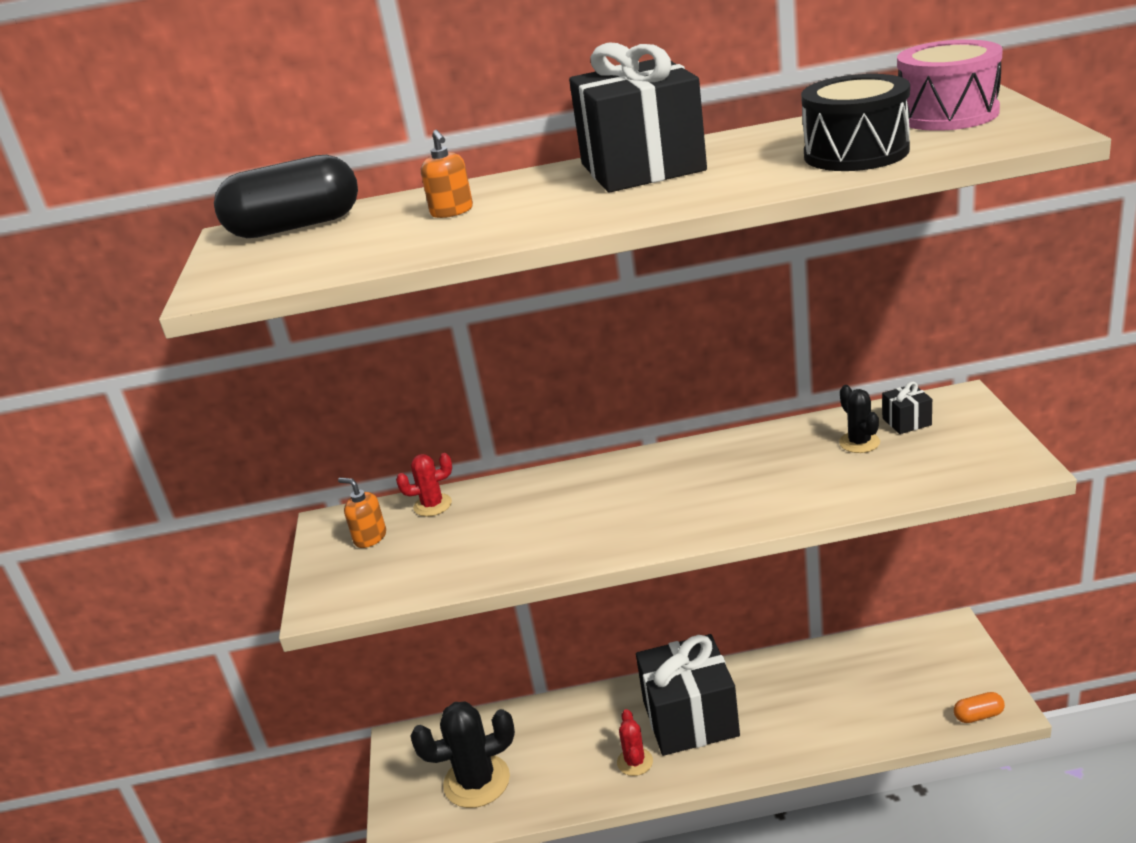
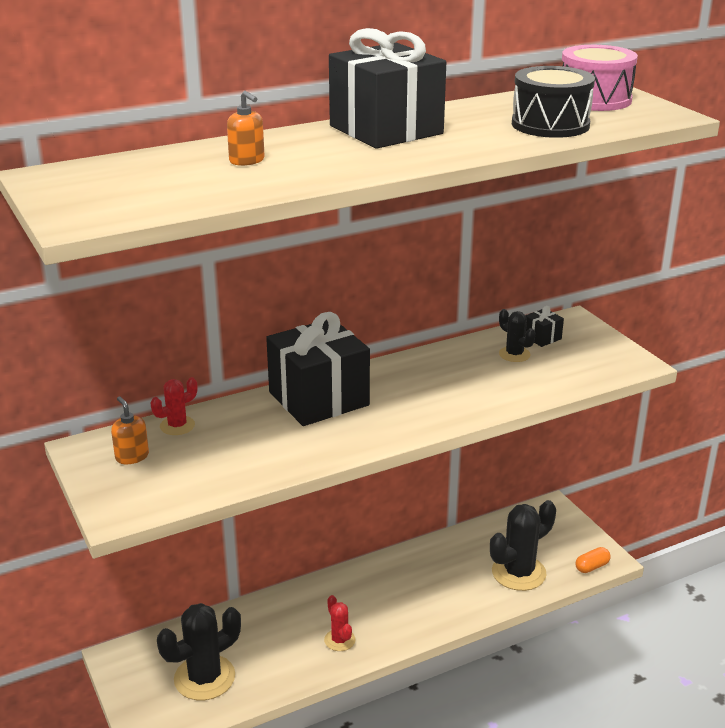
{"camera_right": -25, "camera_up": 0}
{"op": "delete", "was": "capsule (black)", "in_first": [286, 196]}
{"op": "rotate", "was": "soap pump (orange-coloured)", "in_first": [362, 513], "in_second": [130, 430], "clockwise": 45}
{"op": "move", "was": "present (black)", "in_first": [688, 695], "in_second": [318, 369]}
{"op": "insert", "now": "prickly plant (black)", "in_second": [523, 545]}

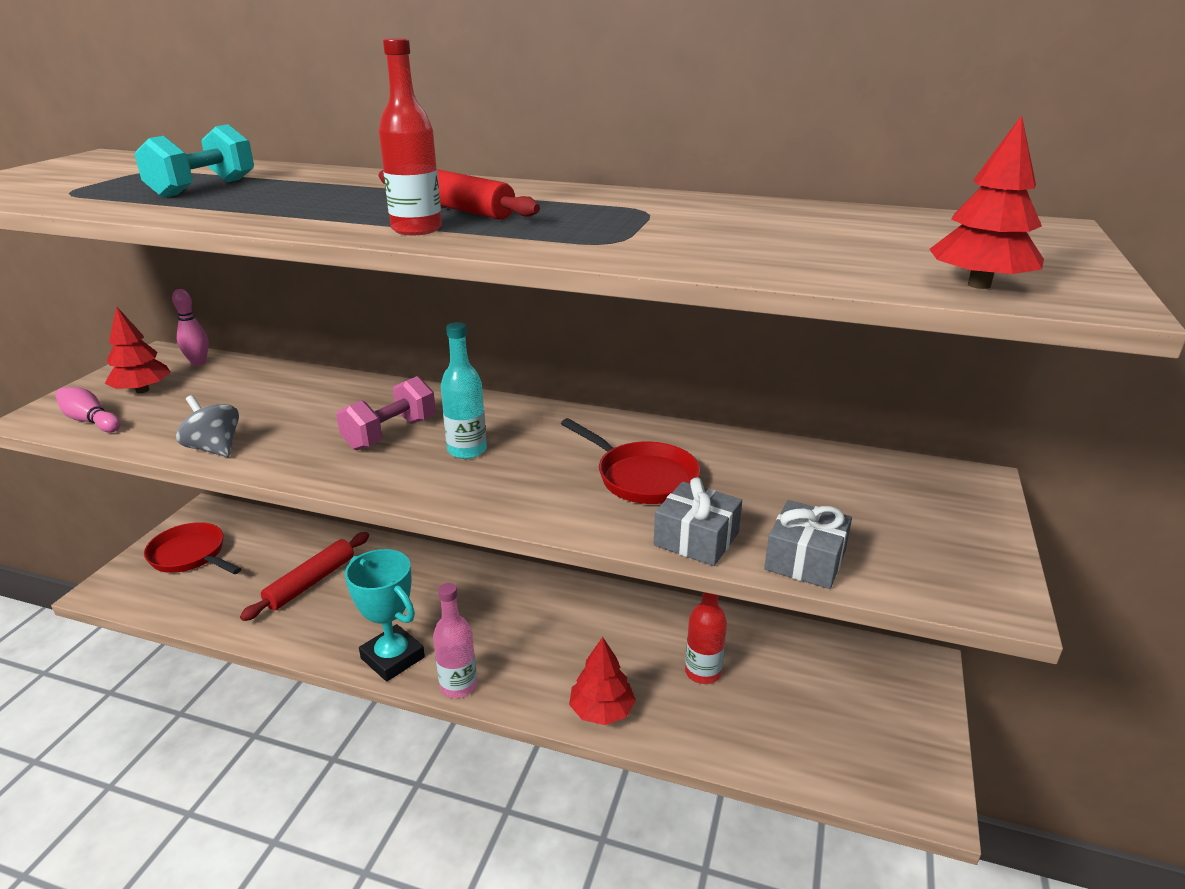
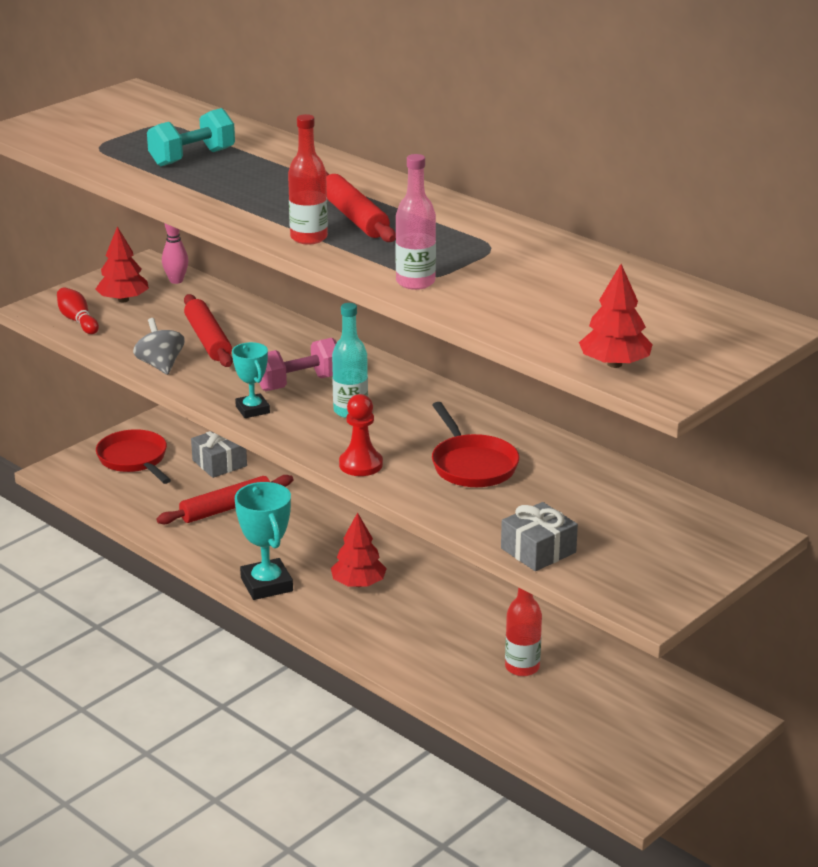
{"camera_right": 25, "camera_up": 0}
{"op": "recolor", "was": "tenpin (rosy)", "now": "tenpin (crimson)", "in_first": [88, 410], "in_second": [78, 310]}
{"op": "move", "was": "flask (rosy)", "in_first": [455, 640], "in_second": [416, 222]}
{"op": "move", "was": "fir tree (crimson)", "in_first": [602, 681], "in_second": [359, 549]}
{"op": "move", "was": "present (grey)", "in_first": [698, 521], "in_second": [219, 454]}
{"op": "insert", "now": "rolling pin (crimson)", "in_second": [208, 330]}
{"op": "insert", "now": "trophy (teal)", "in_second": [251, 380]}
{"op": "insert", "now": "game pawn (crimson)", "in_second": [361, 435]}

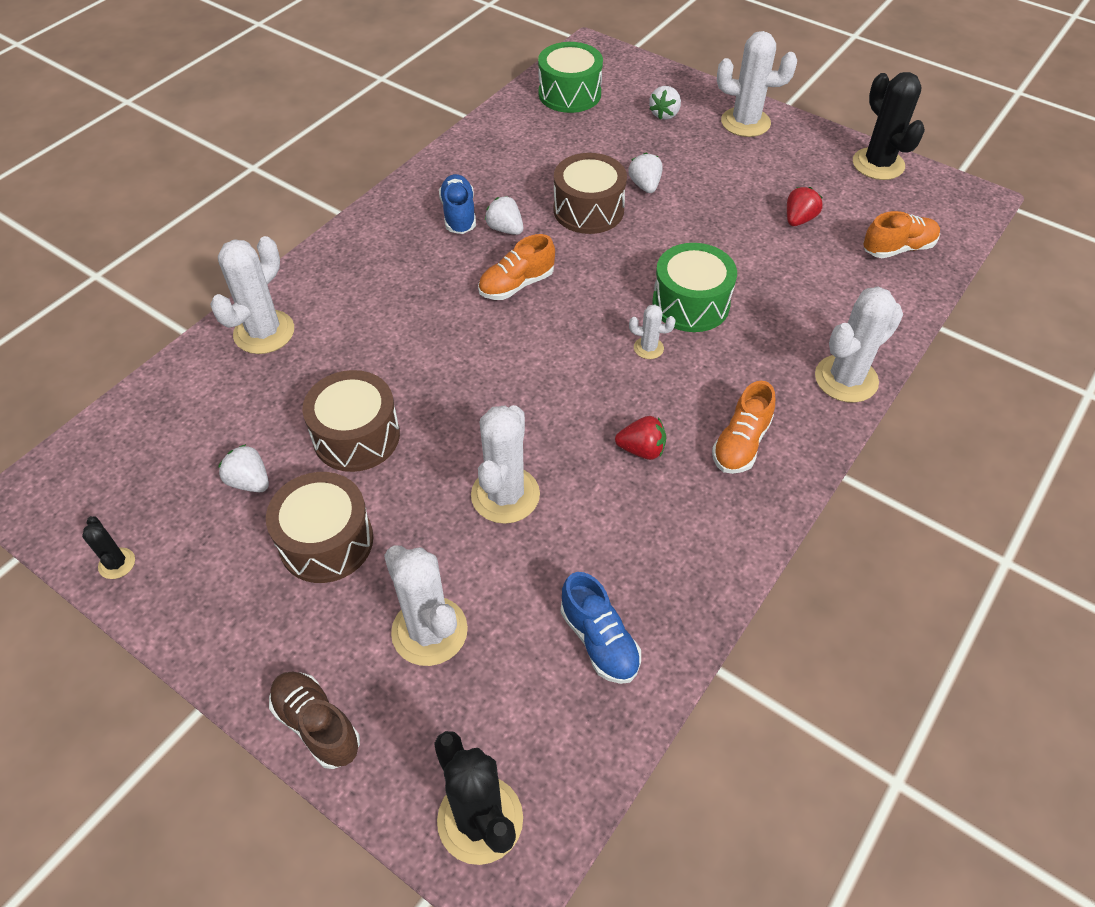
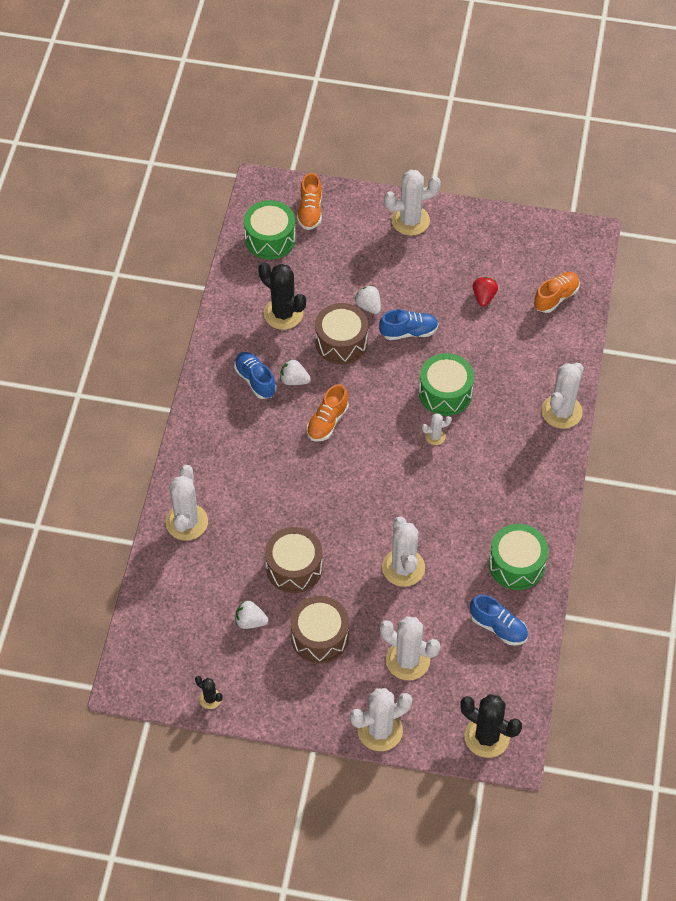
{"camera_right": -25, "camera_up": 5}
{"op": "replace", "was": "lace-up shoe (russet)", "now": "prickly plant (white)", "in_first": [314, 720], "in_second": [381, 719]}
{"op": "delete", "was": "toy strawberry (crimson)", "in_first": [640, 438]}
{"op": "delete", "was": "toy strawberry (white)", "in_first": [665, 103]}
{"op": "move", "was": "lace-up shoe (orange-coloured)", "in_first": [743, 427], "in_second": [309, 201]}
{"op": "move", "was": "prickly plant (black)", "in_first": [889, 126], "in_second": [282, 296]}
{"op": "insert", "now": "lace-up shoe (cobalt)", "in_second": [409, 324]}
{"op": "insert", "now": "toy drum (leaf-green)", "in_second": [518, 557]}

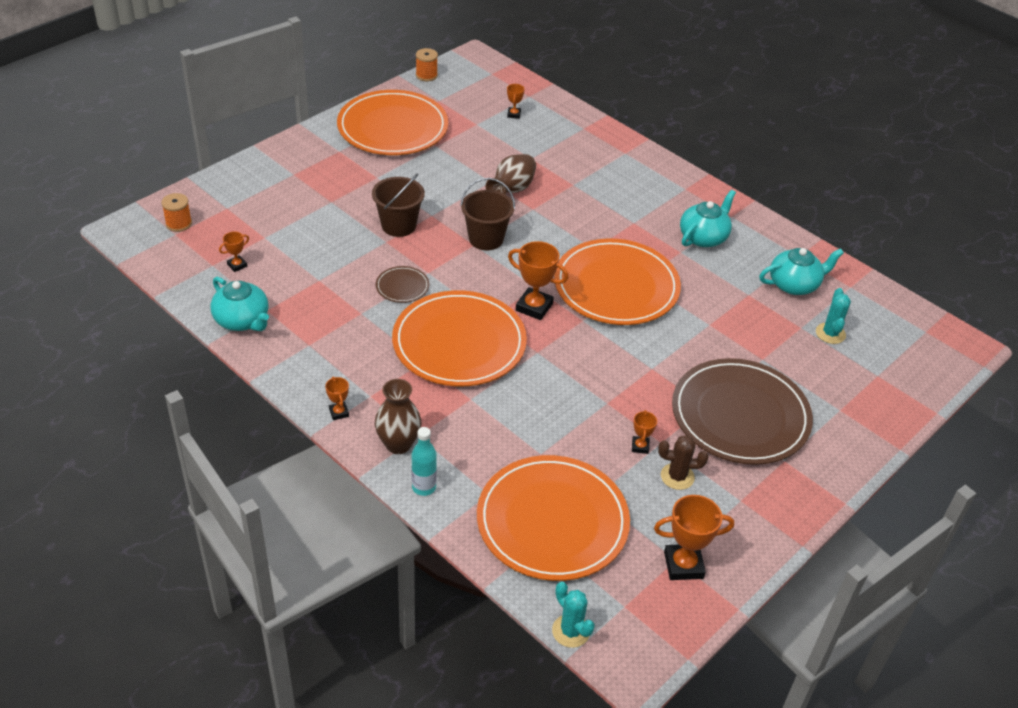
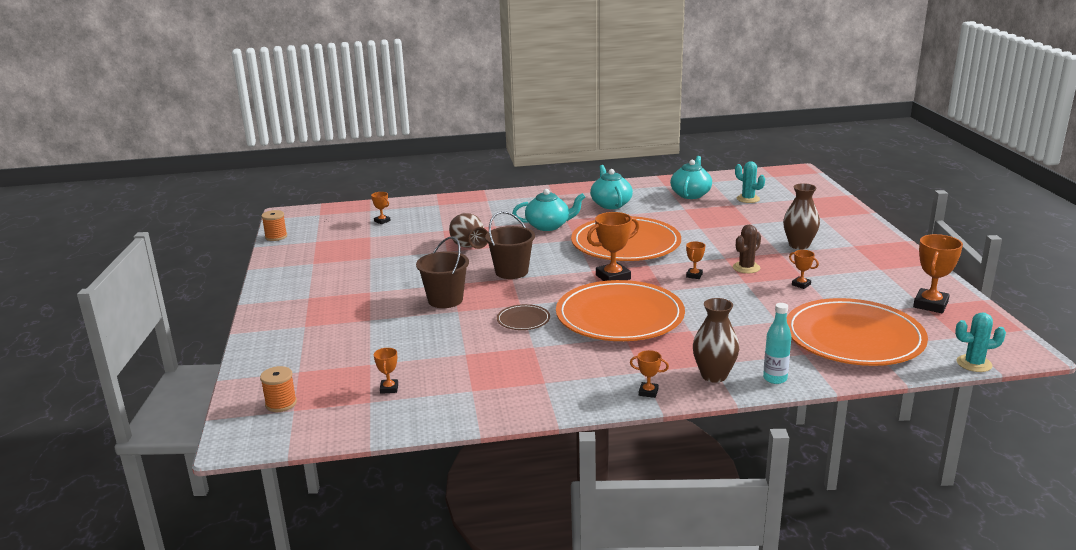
{"camera_right": -50, "camera_up": -20}
{"op": "move", "was": "china teapot (teal)", "in_first": [239, 304], "in_second": [548, 210]}
{"op": "delete", "was": "dinner plate (orange-coloured)", "in_first": [392, 122]}
{"op": "move", "was": "prickly plant (russet)", "in_first": [683, 462], "in_second": [747, 249]}
{"op": "replace", "was": "dinner plate (russet)", "now": "vase (russet)", "in_first": [742, 411], "in_second": [801, 216]}
{"op": "insert", "now": "trophy (orange-coloured)", "in_second": [695, 260]}

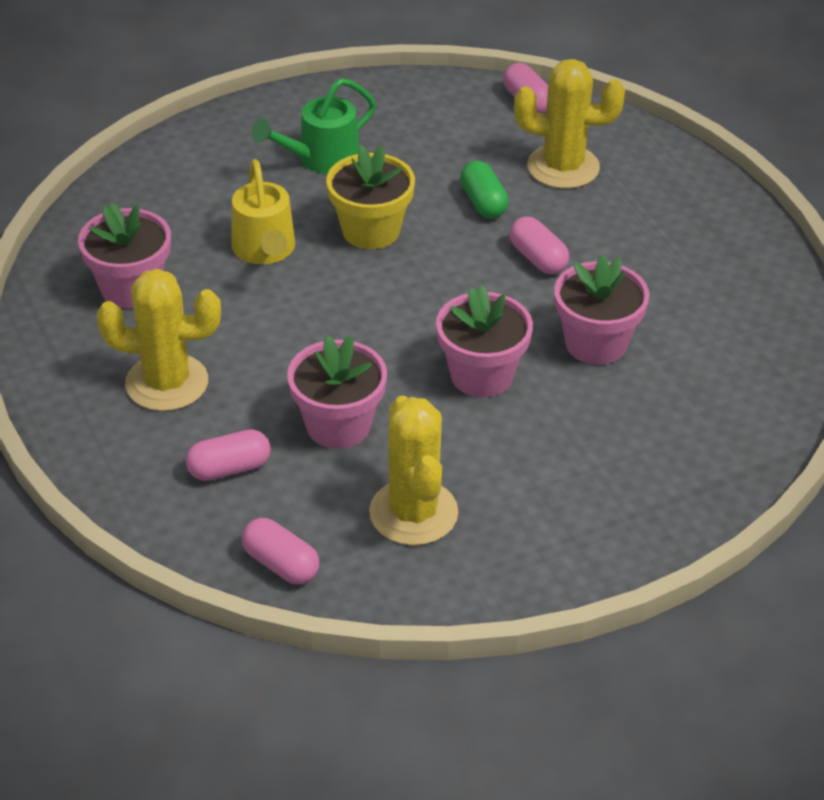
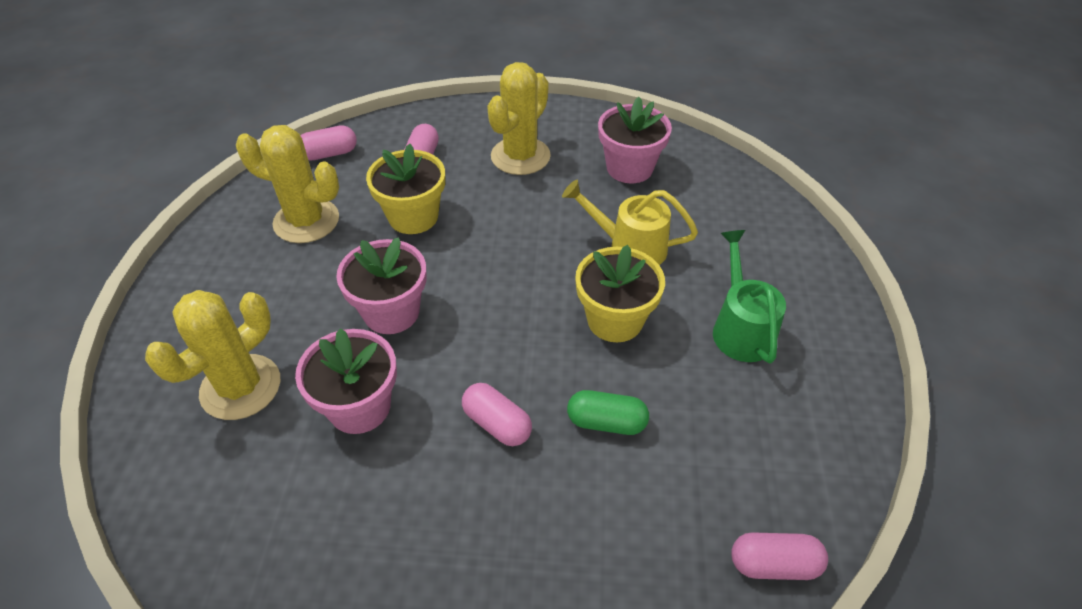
{"camera_right": 120, "camera_up": 5}
{"op": "recolor", "was": "potted plant (rosy)", "now": "potted plant (bright yellow)", "in_first": [337, 392], "in_second": [405, 189]}
{"op": "rotate", "was": "capsule (rosy)", "in_first": [539, 245], "in_second": [497, 414], "clockwise": 45}
{"op": "move", "was": "prickly plant (bright yellow)", "in_first": [569, 124], "in_second": [212, 355]}

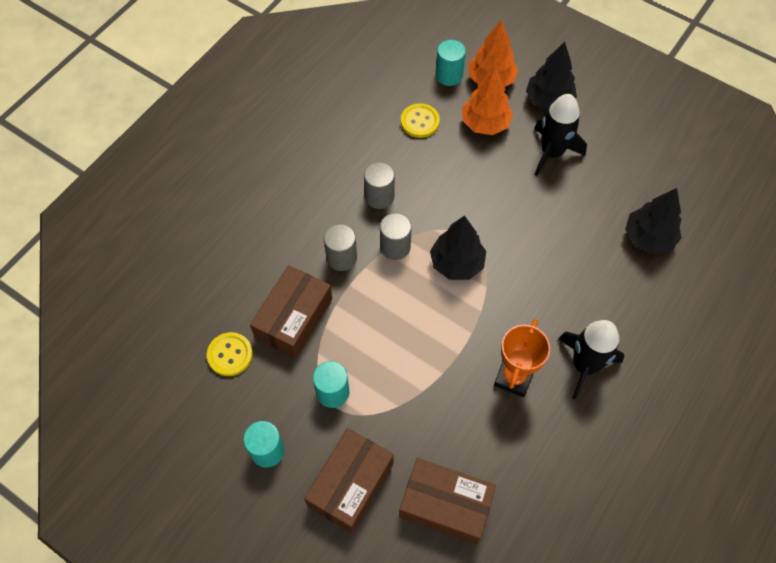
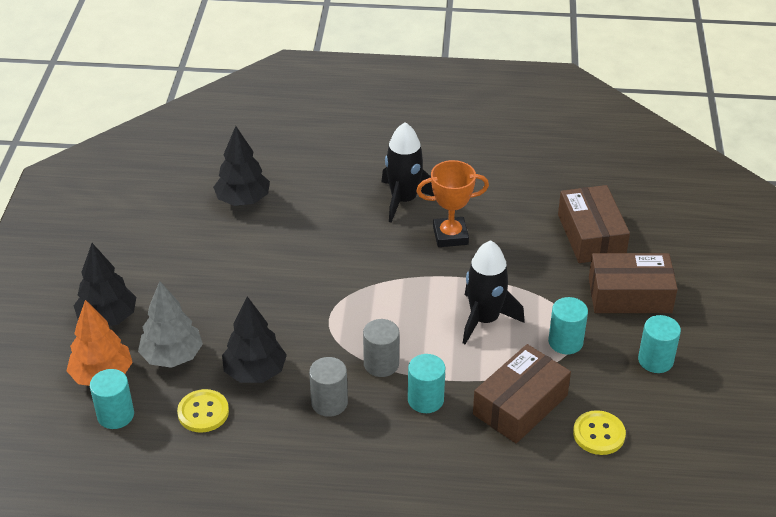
{"camera_right": -120, "camera_up": -20}
{"op": "rotate", "was": "package (russet)", "in_first": [291, 311], "in_second": [522, 393], "clockwise": -45}
{"op": "recolor", "was": "cylinder (grey)", "now": "cylinder (teal)", "in_first": [340, 247], "in_second": [426, 383]}
{"op": "move", "was": "fir tree (black)", "in_first": [458, 247], "in_second": [254, 339]}
{"op": "recolor", "was": "fir tree (orange-coloured)", "now": "fir tree (grey)", "in_first": [487, 101], "in_second": [170, 324]}
{"op": "move", "was": "rocket (black)", "in_first": [560, 135], "in_second": [494, 292]}

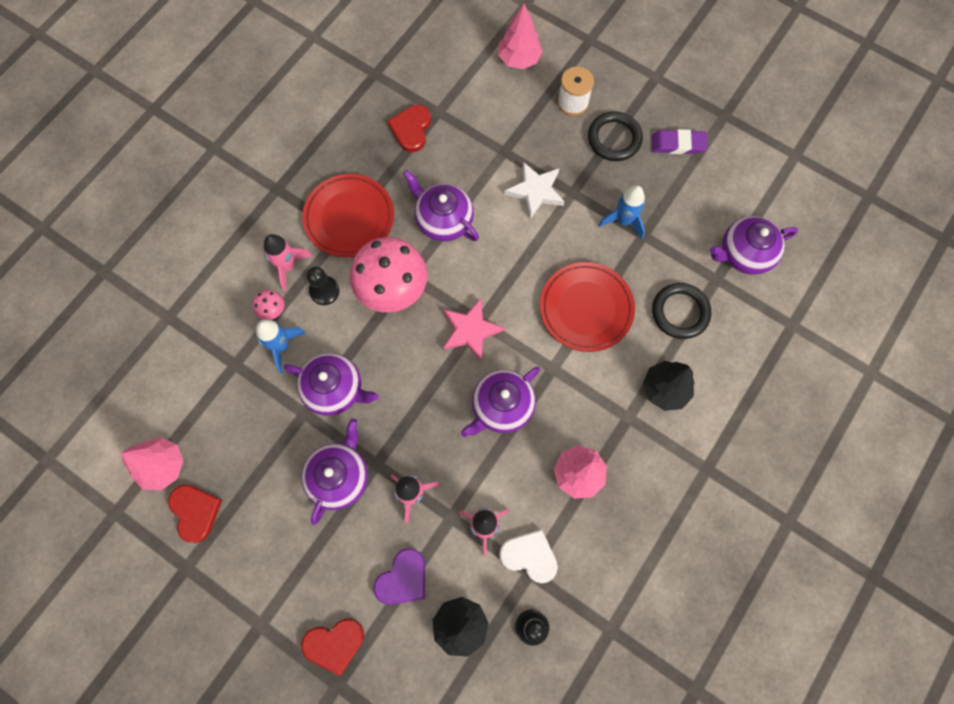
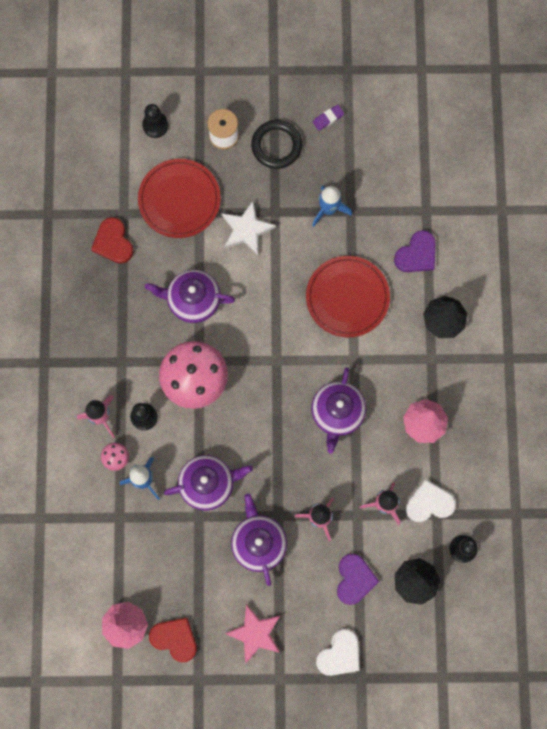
{"camera_right": -35, "camera_up": 5}
{"op": "recolor", "was": "love heart (crimson)", "now": "love heart (white)", "in_first": [332, 647], "in_second": [338, 652]}
{"op": "move", "was": "dinner plate (crimson)", "in_first": [348, 215], "in_second": [179, 198]}
{"op": "move", "was": "star shape (rosy)", "in_first": [473, 329], "in_second": [252, 634]}
{"op": "replace", "was": "fir tree (rosy)", "now": "game pawn (black)", "in_first": [520, 36], "in_second": [155, 121]}
{"op": "resize", "was": "eraser (violet)", "in_first": [680, 141], "in_second": [328, 118], "ratio": 0.63}
{"op": "replace", "was": "torus (black)", "now": "love heart (violet)", "in_first": [681, 311], "in_second": [415, 251]}
{"op": "delete", "was": "china teapot (violet)", "in_first": [754, 245]}

